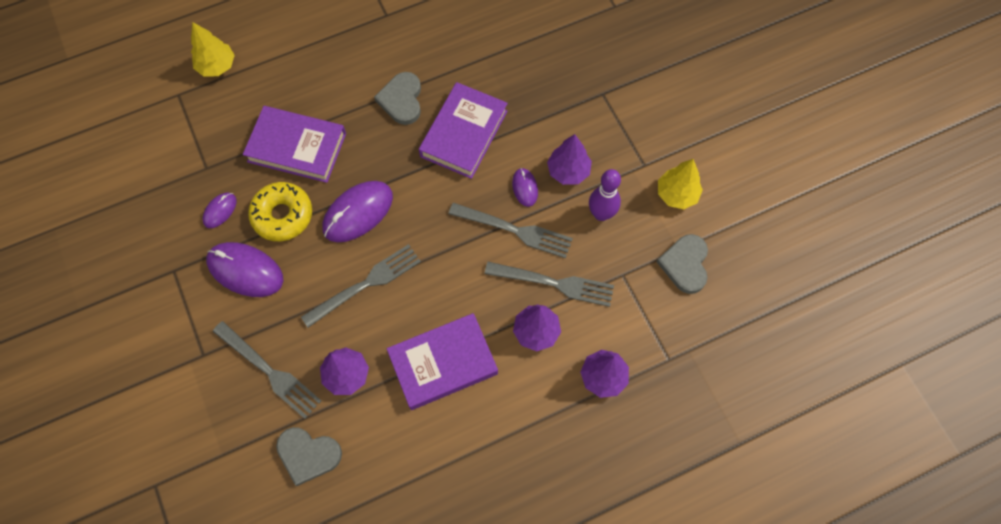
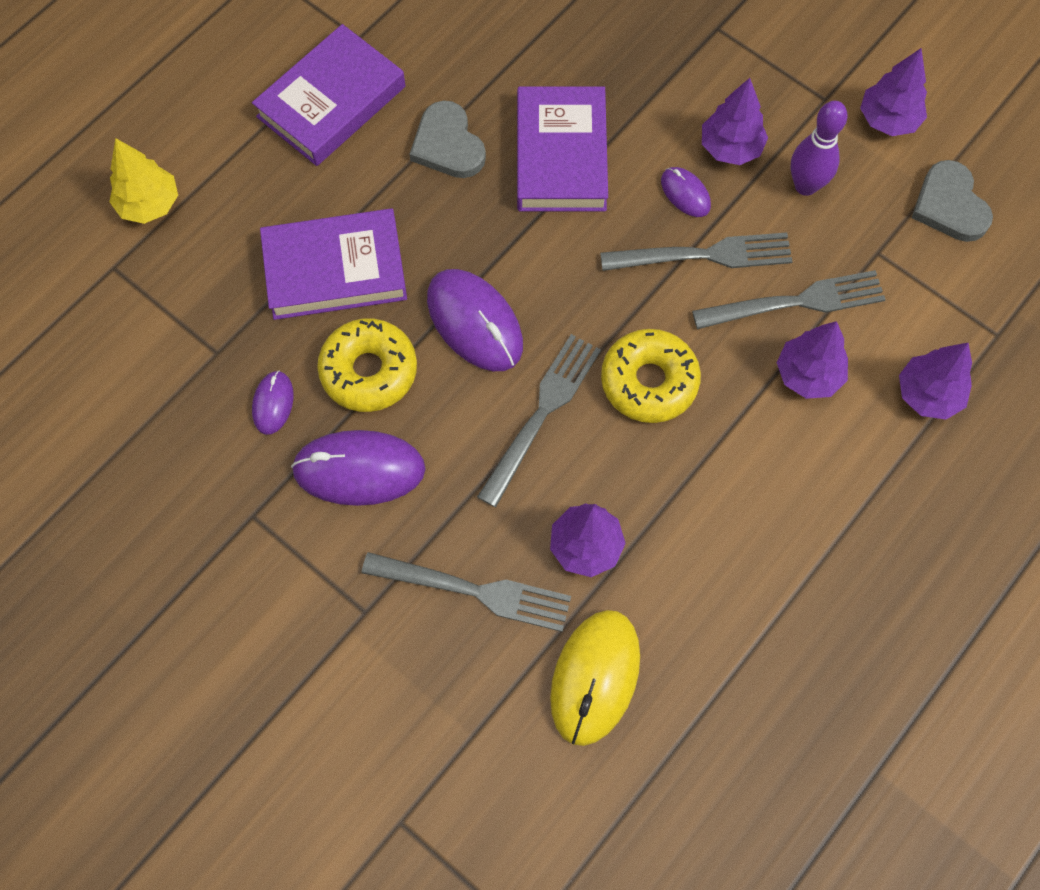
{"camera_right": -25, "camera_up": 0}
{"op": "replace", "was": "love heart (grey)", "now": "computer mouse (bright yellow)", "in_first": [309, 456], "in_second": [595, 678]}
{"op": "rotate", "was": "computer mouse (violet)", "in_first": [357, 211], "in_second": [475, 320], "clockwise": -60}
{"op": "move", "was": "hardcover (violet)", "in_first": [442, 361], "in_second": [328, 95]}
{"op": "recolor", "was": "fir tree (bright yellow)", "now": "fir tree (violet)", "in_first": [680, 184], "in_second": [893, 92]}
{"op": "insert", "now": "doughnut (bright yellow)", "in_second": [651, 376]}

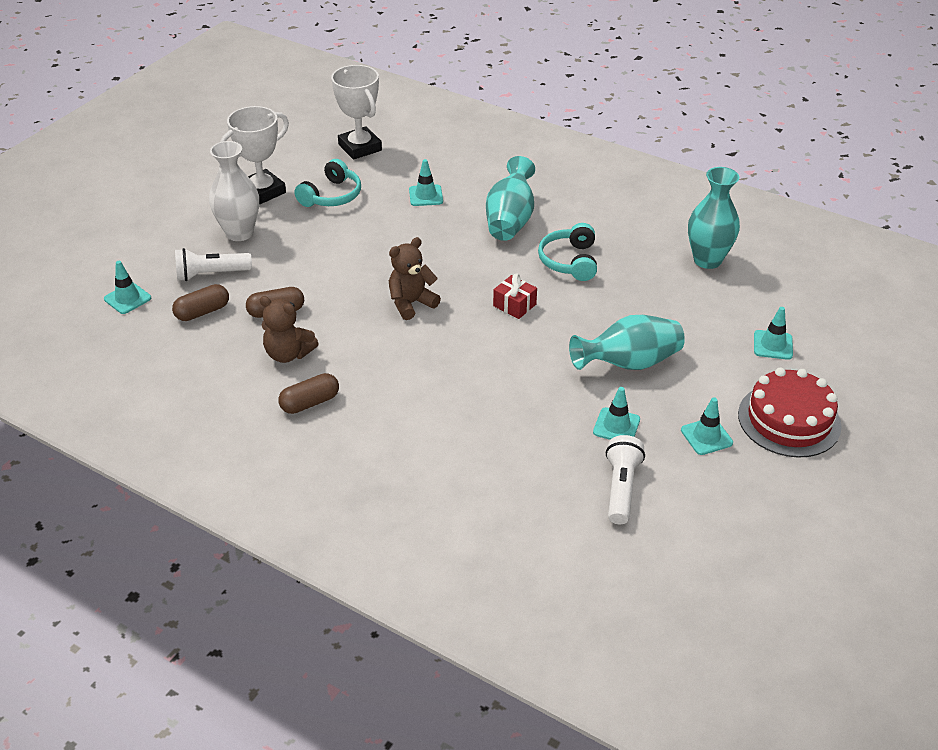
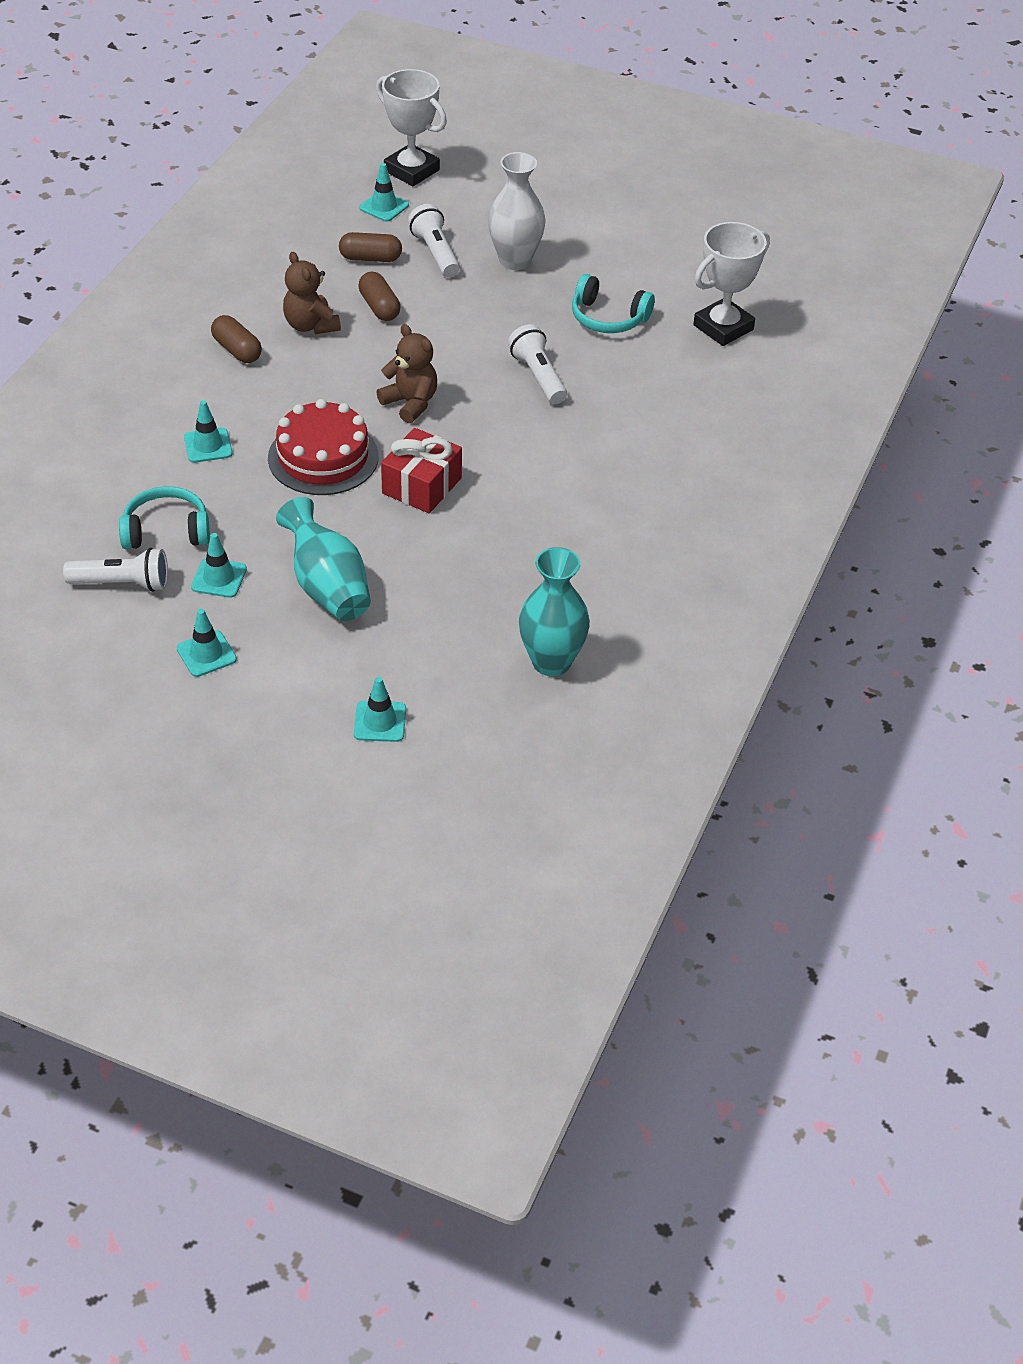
{"camera_right": 80, "camera_up": 5}
{"op": "rotate", "was": "capsule (russet)", "in_first": [200, 302], "in_second": [370, 247], "clockwise": -45}
{"op": "move", "was": "trophy (white)", "in_first": [254, 155], "in_second": [411, 127]}
{"op": "rotate", "was": "teddy bear (russet)", "in_first": [289, 329], "in_second": [312, 293], "clockwise": -45}
{"op": "move", "was": "road cone (teal)", "in_first": [426, 182], "in_second": [208, 432]}
{"op": "delete", "was": "vase (teal)", "in_first": [510, 198]}
{"op": "resize", "was": "present (crimson)", "in_first": [515, 296], "in_second": [421, 470], "ratio": 1.55}
{"op": "move", "was": "headset (teal)", "in_first": [567, 252], "in_second": [164, 517]}
{"op": "move", "was": "cake (crimson)", "in_first": [789, 413], "in_second": [323, 447]}
{"op": "insert", "now": "pocket torch (white)", "in_second": [537, 364]}

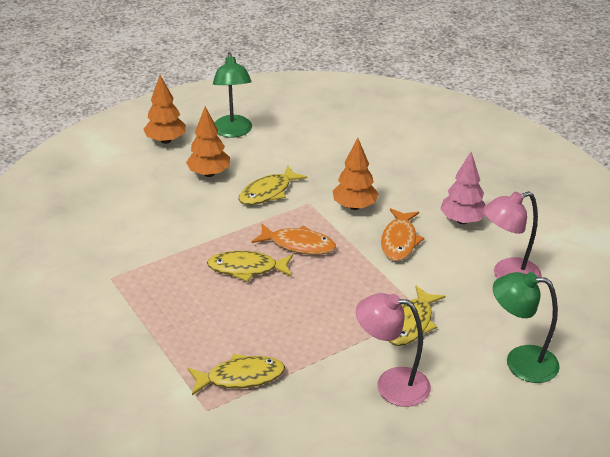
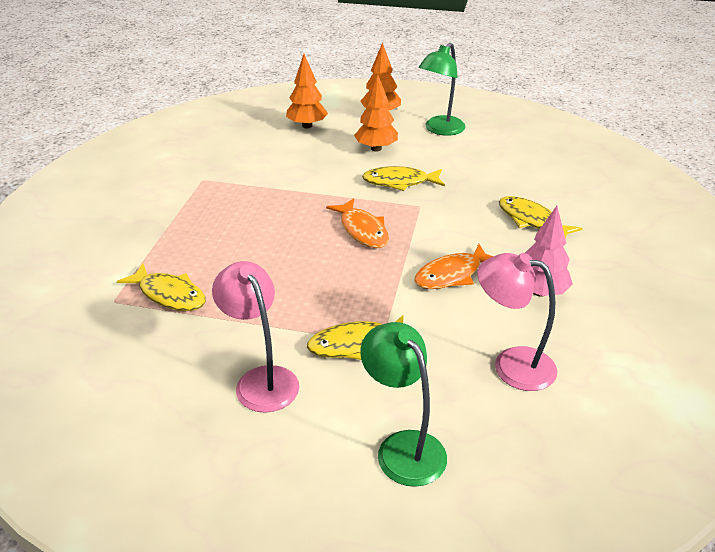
{"camera_right": 45, "camera_up": 0}
{"op": "move", "was": "fish (bright yellow)", "in_first": [250, 266], "in_second": [540, 217]}
{"op": "move", "was": "fir tree (orange-coloured)", "in_first": [356, 174], "in_second": [307, 91]}

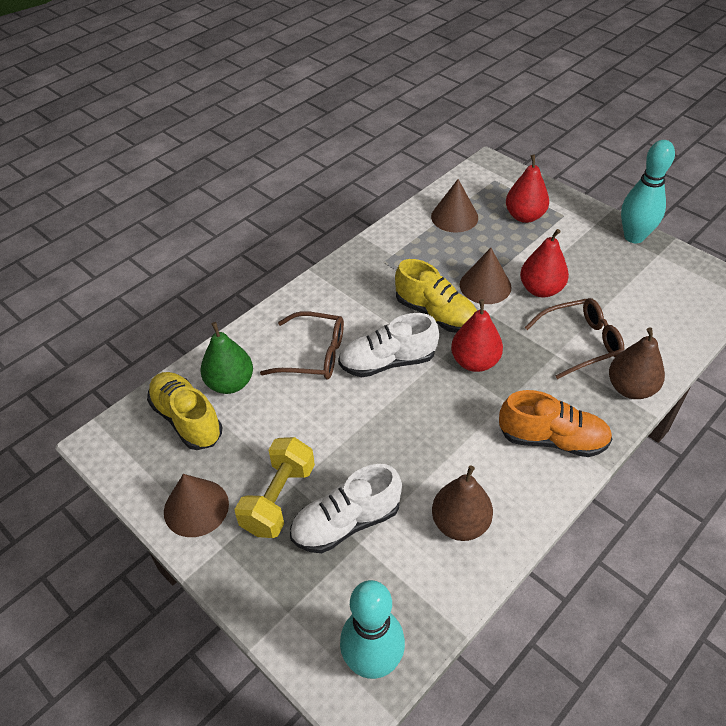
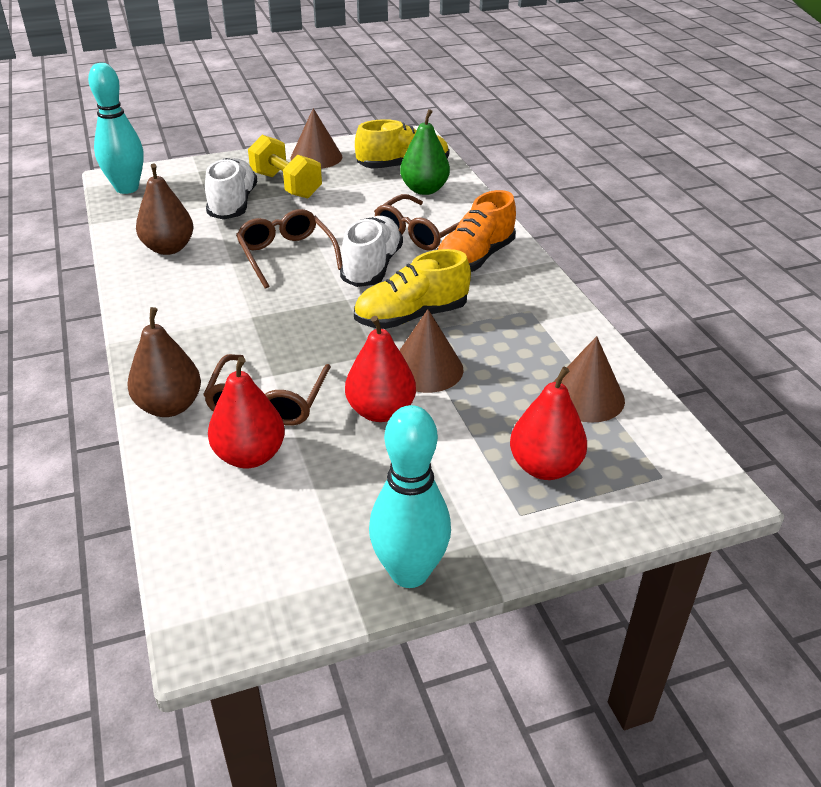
{"camera_right": 115, "camera_up": -10}
{"op": "move", "was": "toy pear (crimson)", "in_first": [477, 335], "in_second": [246, 412]}
{"op": "move", "was": "lace-up shoe (orange-coloured)", "in_first": [555, 423], "in_second": [476, 231]}
{"op": "insert", "now": "glasses (russet)", "in_second": [289, 249]}

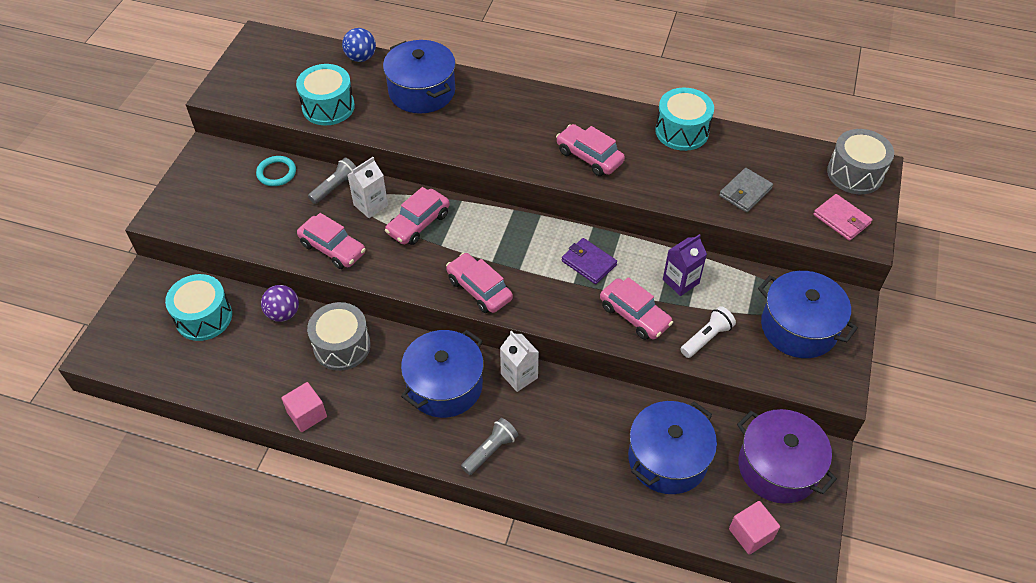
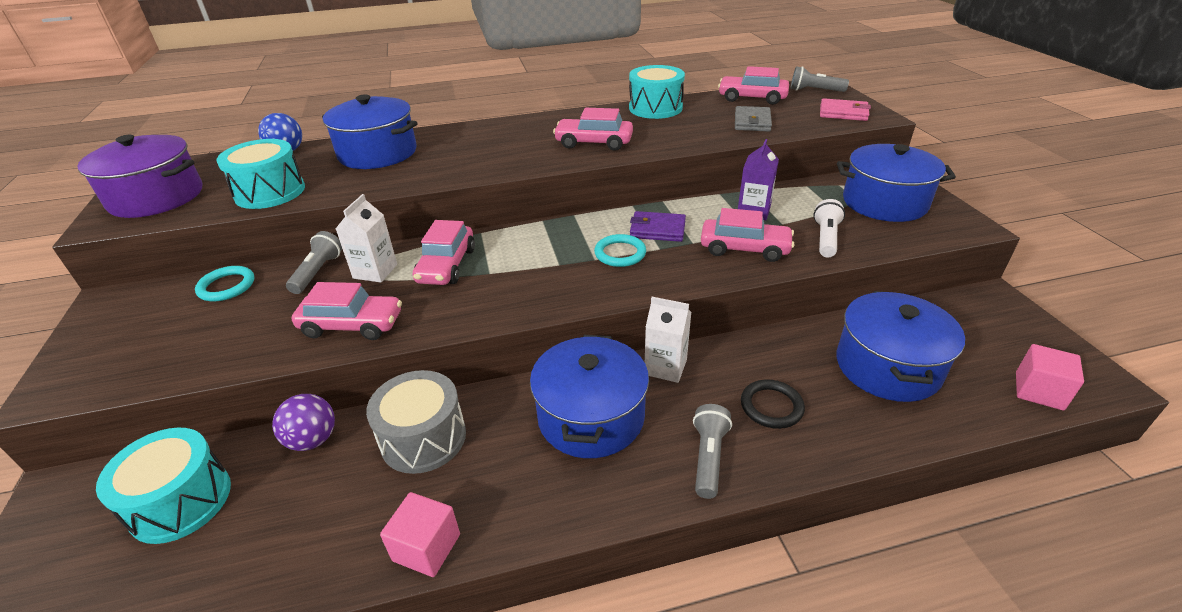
{"camera_right": -30, "camera_up": -15}
{"op": "move", "was": "toy car (rosy)", "in_first": [479, 283], "in_second": [753, 85]}
{"op": "move", "was": "cooking pot (violet)", "in_first": [787, 456], "in_second": [139, 176]}
{"op": "replace", "was": "toy drum (grey)", "now": "pocket torch (grey)", "in_first": [860, 161], "in_second": [819, 79]}
{"op": "insert", "now": "torus (teal)", "in_second": [620, 250]}
{"op": "insert", "now": "torus (black)", "in_second": [773, 404]}

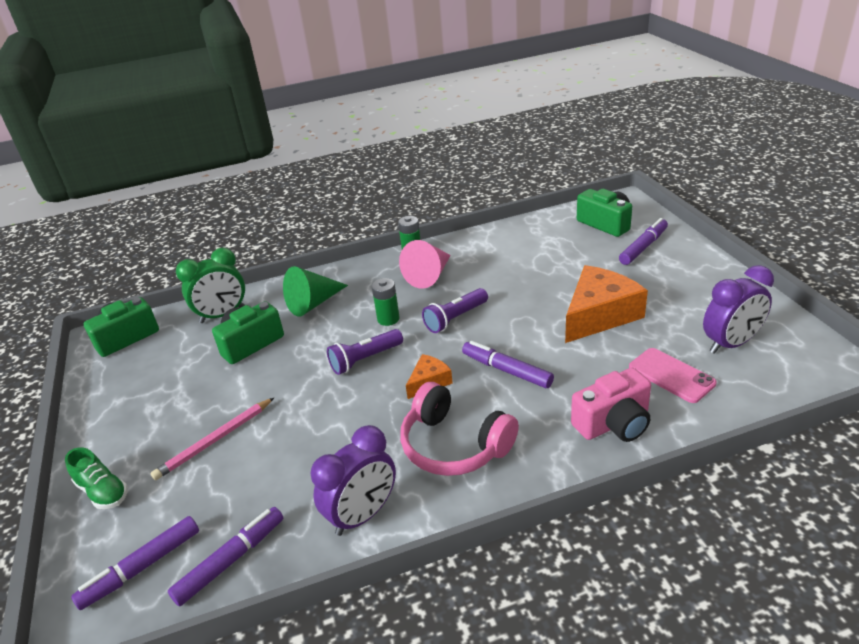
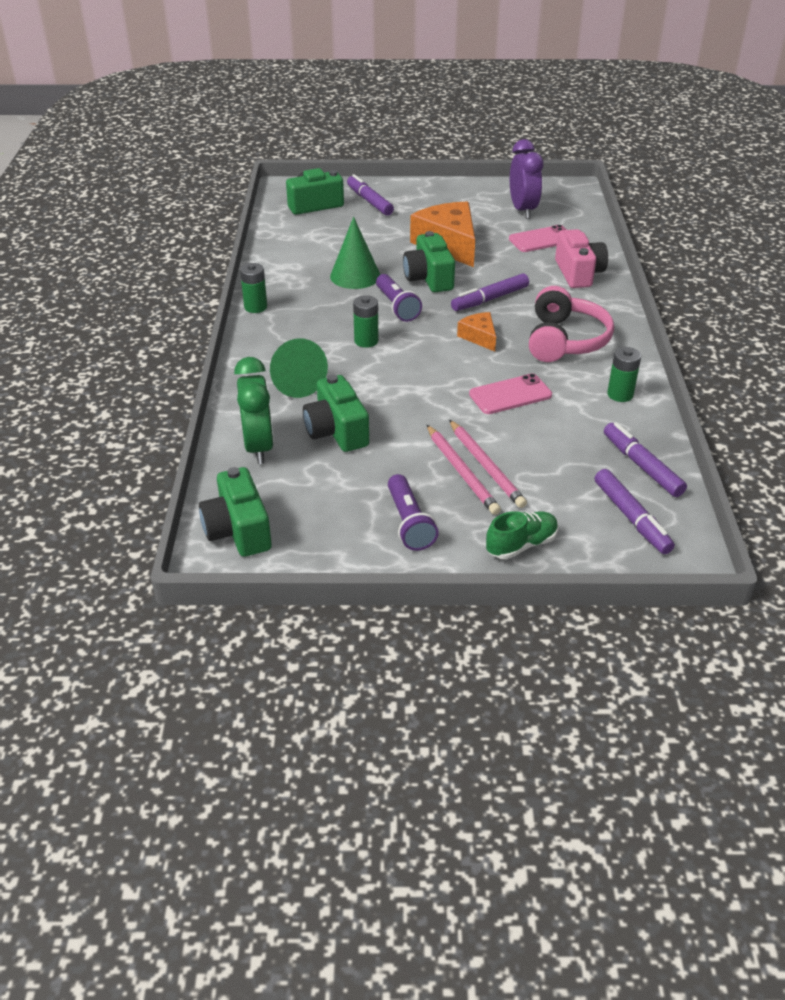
{"camera_right": -75, "camera_up": 5}
{"op": "replace", "was": "bedside clock (violet)", "now": "AA battery (leaf-green)", "in_first": [353, 480], "in_second": [624, 374]}
{"op": "move", "was": "pocket torch (violet)", "in_first": [365, 352], "in_second": [413, 512]}
{"op": "delete", "was": "solid cone (rosy)", "in_first": [425, 264]}
{"op": "rotate", "was": "headset (rosy)", "in_first": [459, 429], "in_second": [571, 324], "clockwise": -45}
{"op": "insert", "now": "solid cone (leaf-green)", "in_second": [355, 253]}
{"op": "insert", "now": "photo camera (leaf-green)", "in_second": [429, 261]}
{"op": "insert", "now": "wooden pencil (rosy)", "in_second": [464, 470]}
{"op": "insert", "now": "smartphone (rosy)", "in_second": [510, 394]}

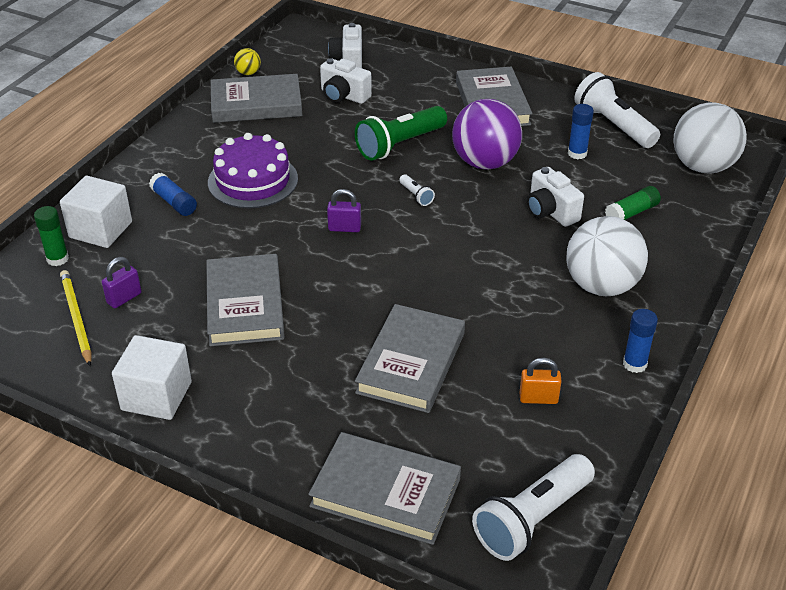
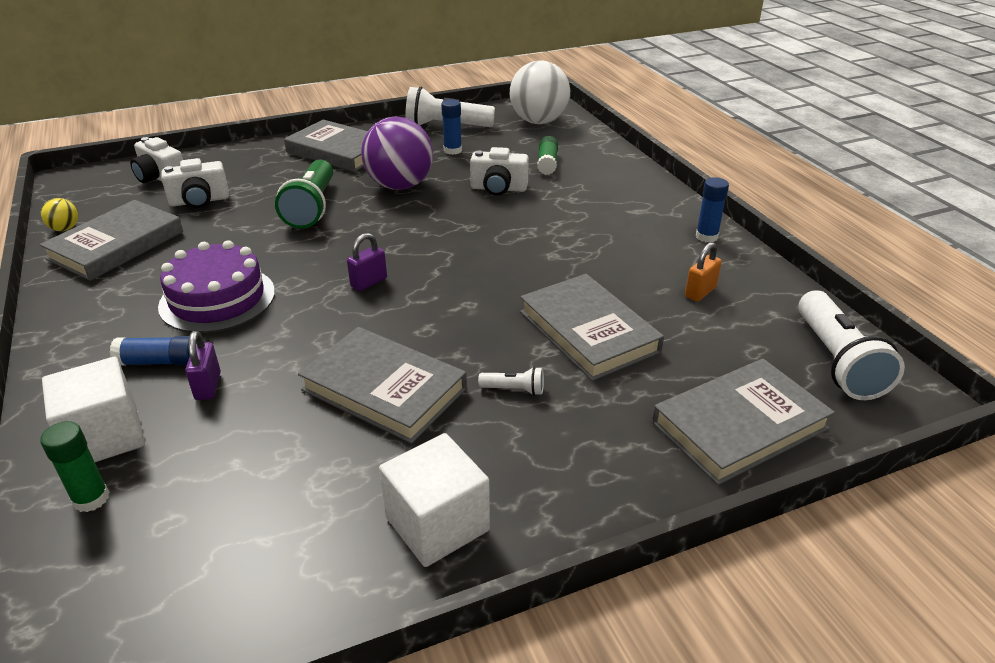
{"camera_right": -50, "camera_up": -5}
{"op": "delete", "was": "wooden pencil (bright yellow)", "in_first": [76, 318]}
{"op": "move", "was": "lock (violet)", "in_first": [121, 282], "in_second": [203, 365]}
{"op": "move", "was": "pocket torch (white)", "in_first": [417, 190], "in_second": [511, 381]}
{"op": "delete", "was": "play ball (white)", "in_first": [607, 256]}

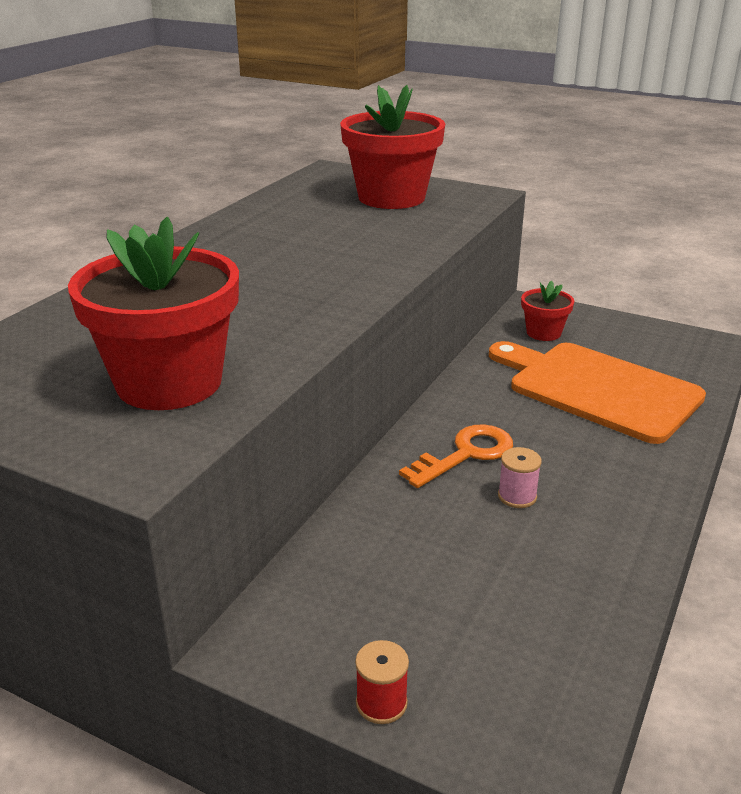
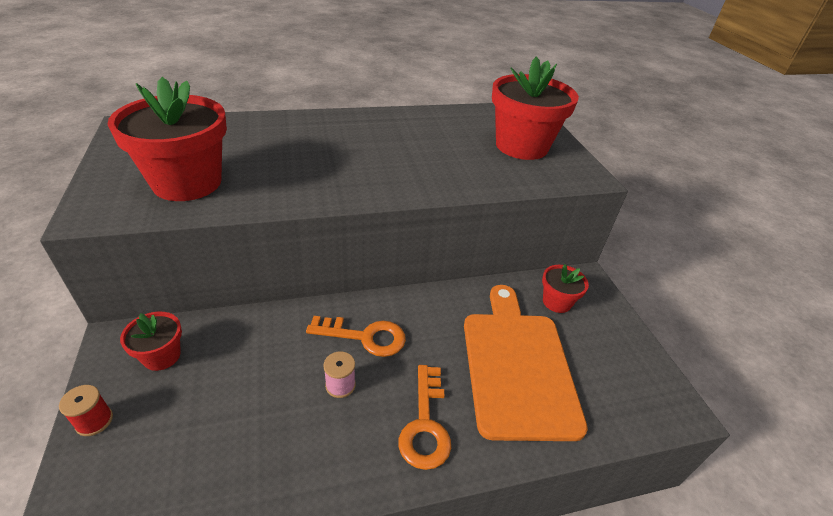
{"camera_right": 45, "camera_up": 10}
{"op": "insert", "now": "potted plant (crimson)", "in_second": [151, 341]}
{"op": "insert", "now": "door key (orange-coloured)", "in_second": [424, 417]}

